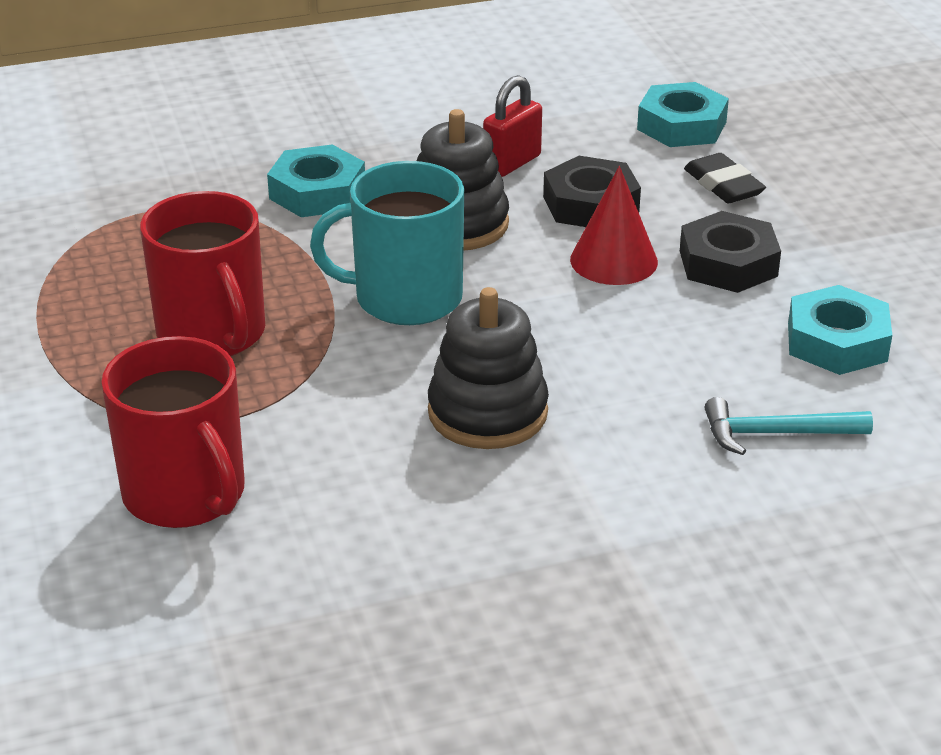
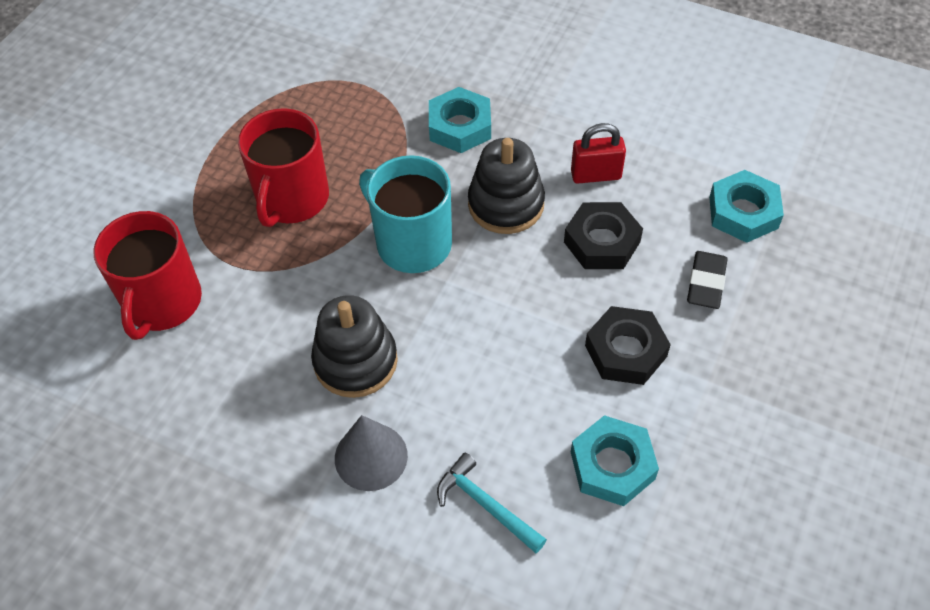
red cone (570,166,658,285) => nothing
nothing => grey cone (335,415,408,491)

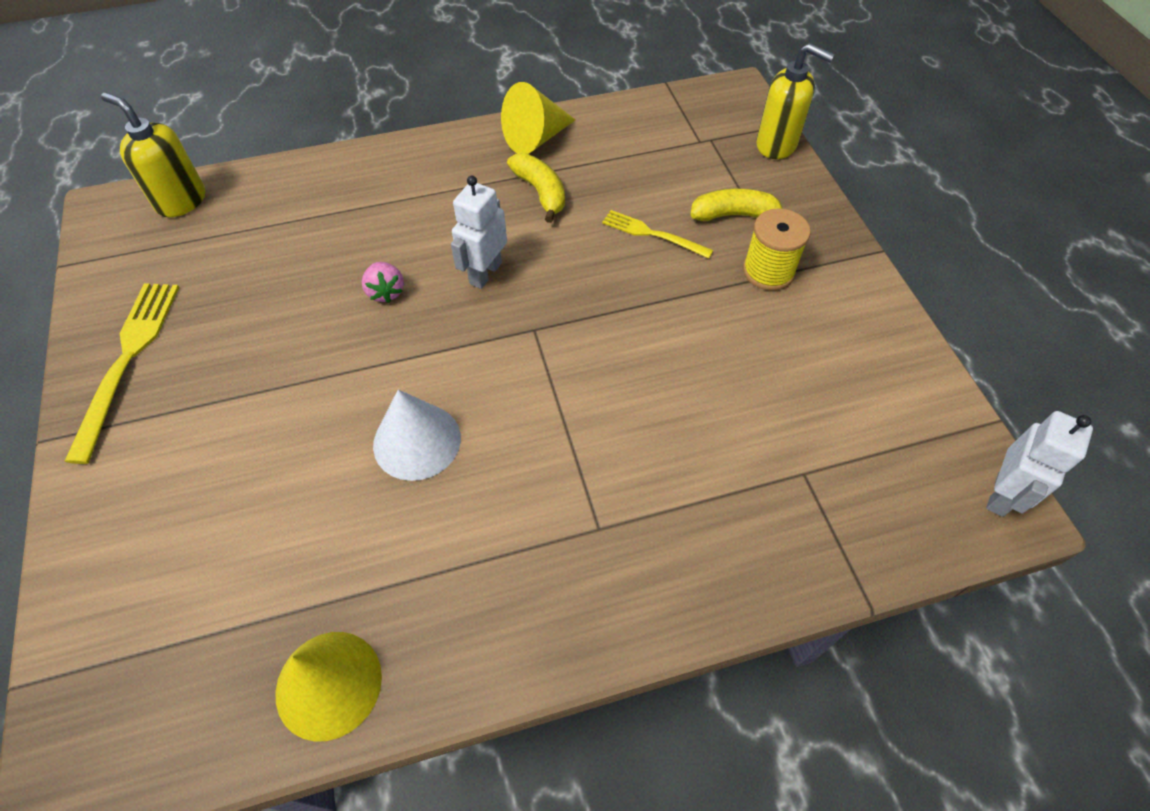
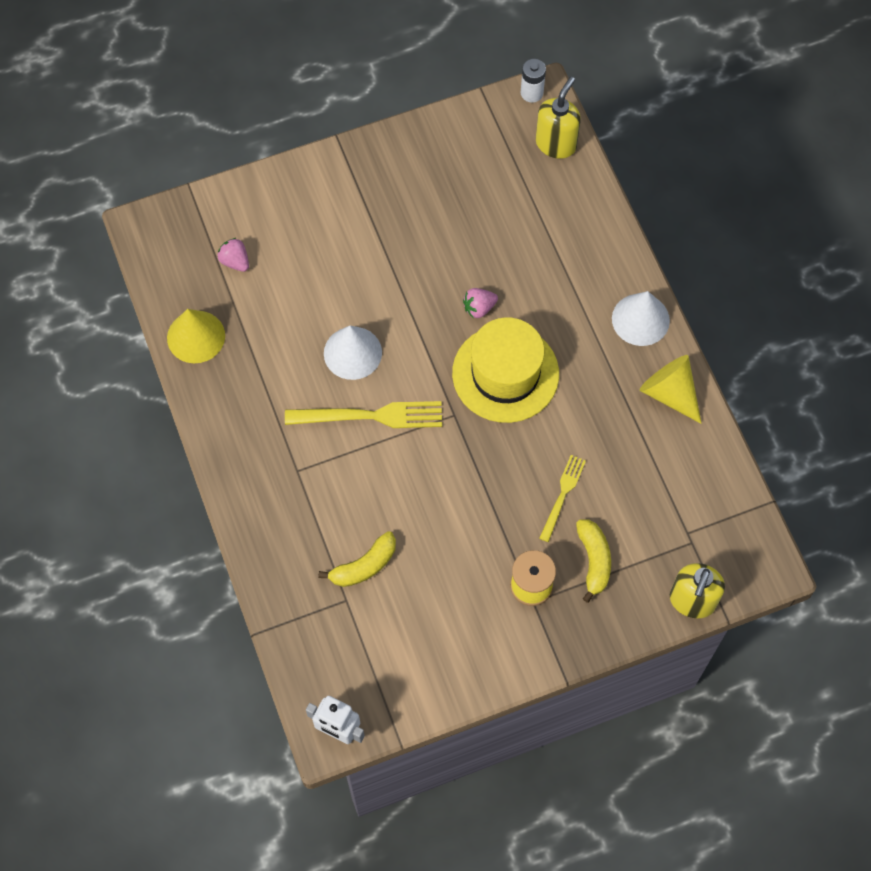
yellow fork (64,283,179,464) => yellow fork (285,401,442,428), relocated
white robot (451,175,507,289) => yellow hat (452,317,559,423)
yellow banana (507,153,565,223) => yellow banana (319,531,396,587), relocated
nothing => pink strawberry (217,238,249,272)
nothing => white battery (521,59,546,103)
nothing => white cone (612,291,670,346)

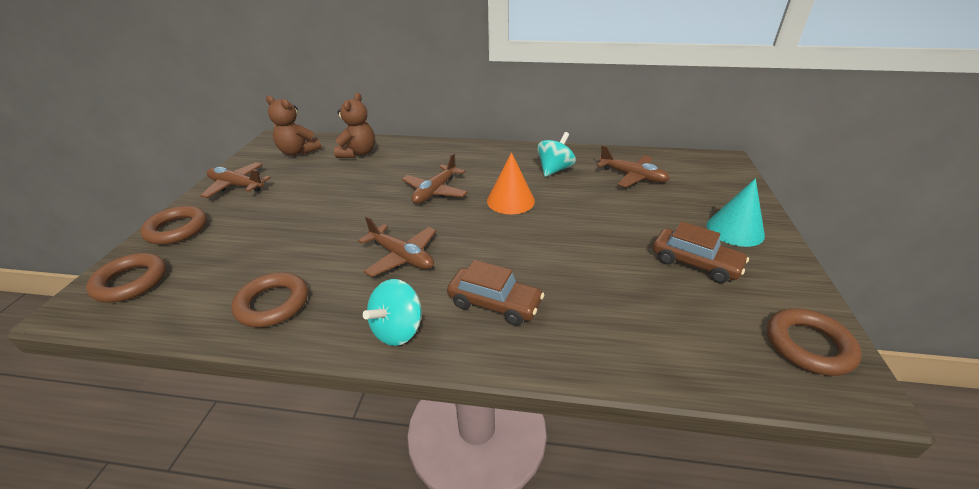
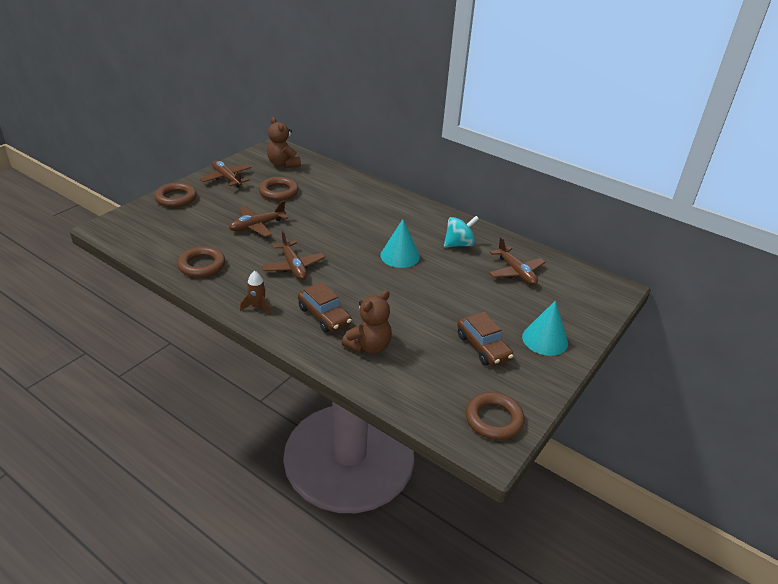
brown ring (86,253,166,303) => brown ring (259,177,299,201), relocated
brown teddy bear (334,93,375,158) => brown teddy bear (342,290,392,354), relocated
turquoise spinning top (363,279,422,346) => brown rocket (240,271,271,315)
brown plane (402,153,468,204) => brown plane (229,201,288,237), relocated
orange cone (487,152,535,214) => turquoise cone (380,219,420,268)

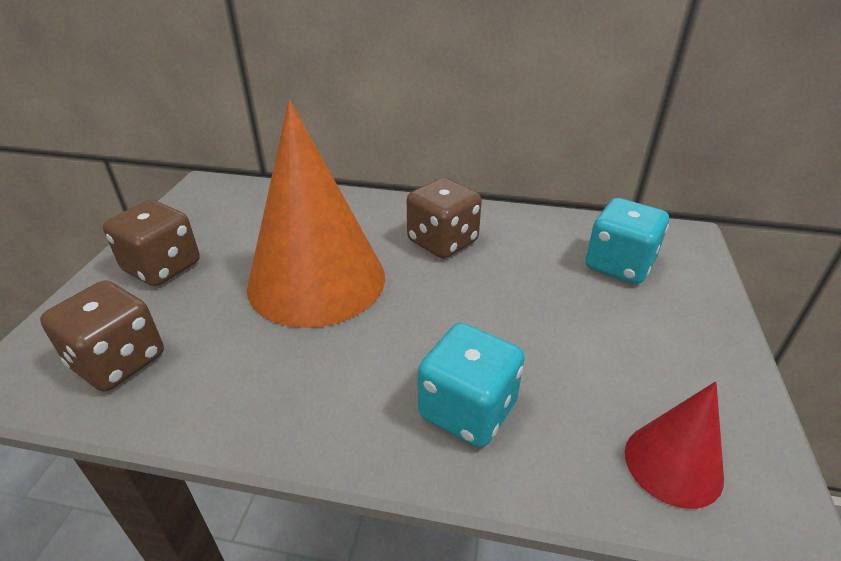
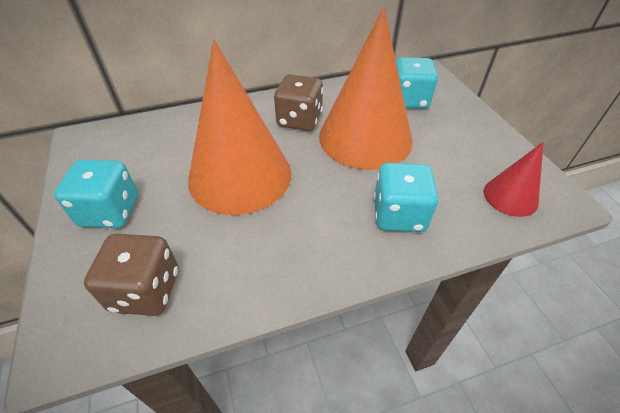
brown dice (103,200,200,286) => turquoise dice (54,160,138,228)
nothing => orange cone (319,7,412,170)

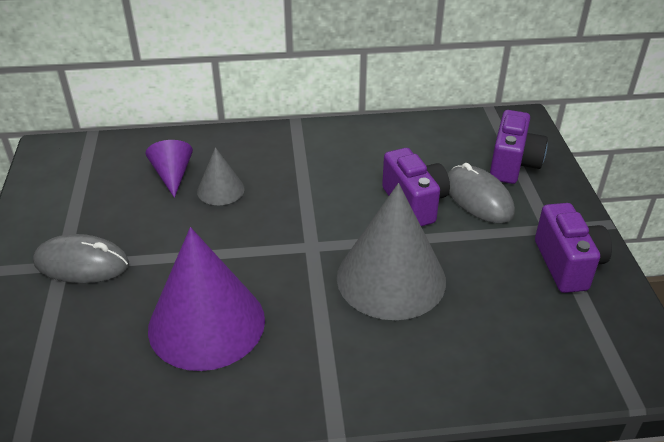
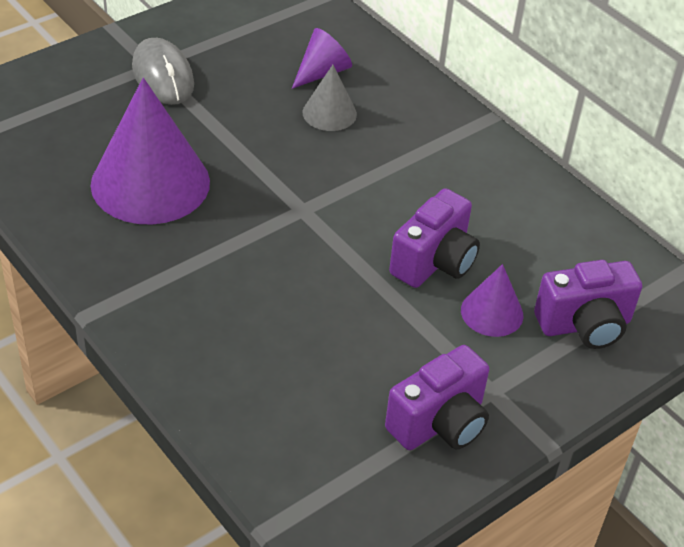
grey cone (337,183,446,320) => nothing
grey mouse (448,163,515,223) => purple cone (461,264,523,337)

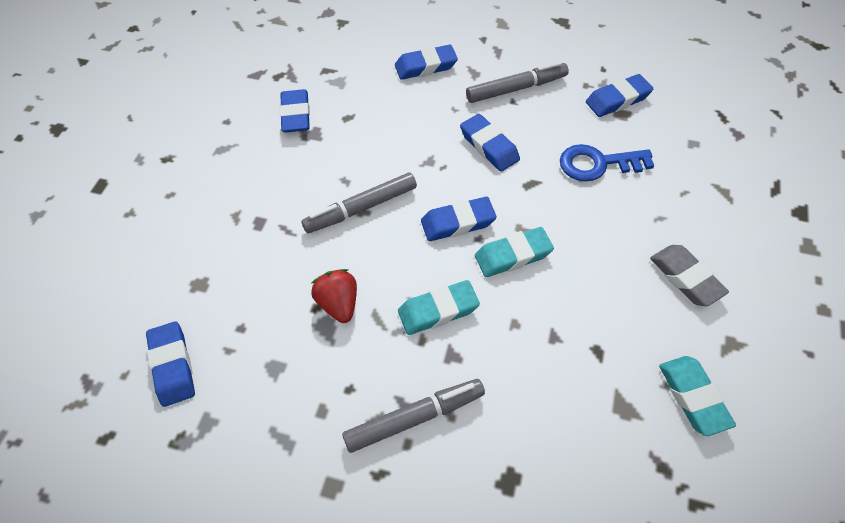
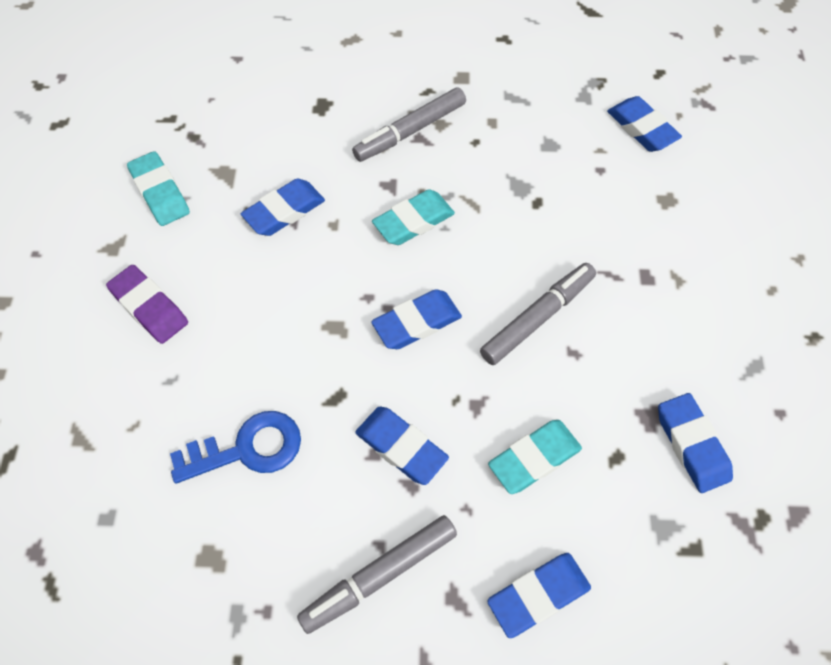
red strawberry (311,269,357,323) => nothing
turquoise eraser (475,227,554,277) => turquoise eraser (488,420,582,494), relocated
blue eraser (586,74,653,117) => blue eraser (241,179,325,236), relocated
grey eraser (650,245,729,306) => purple eraser (106,265,188,344)

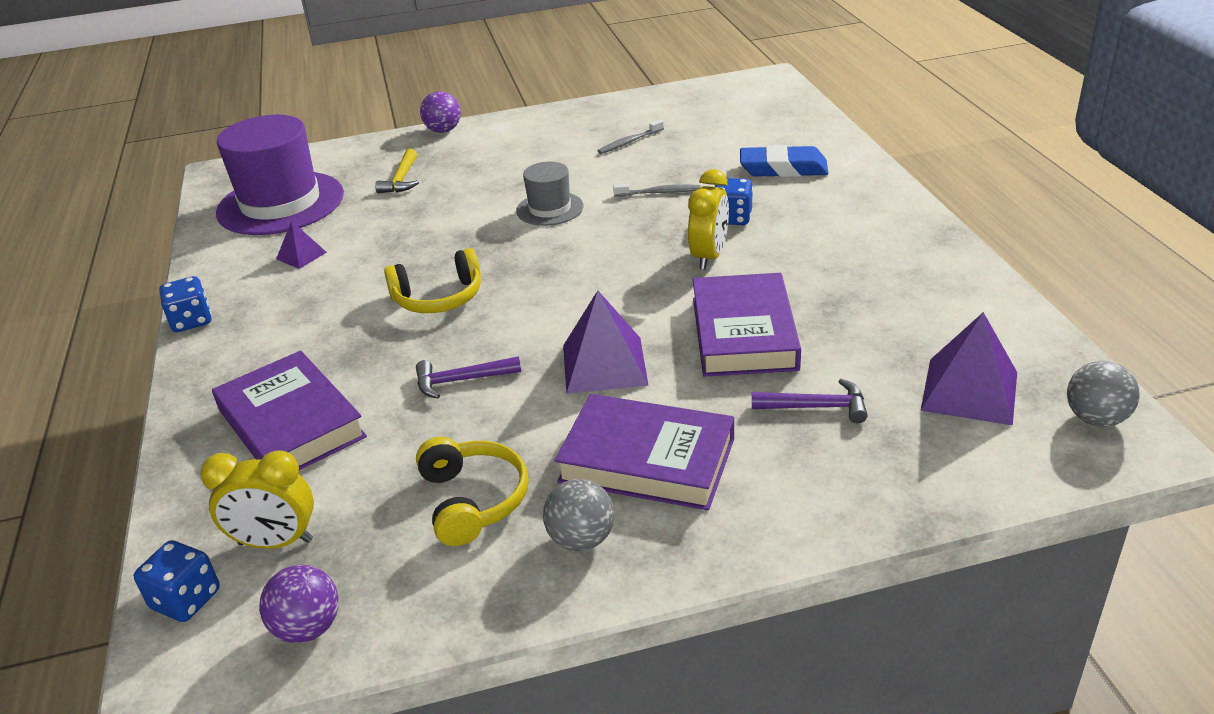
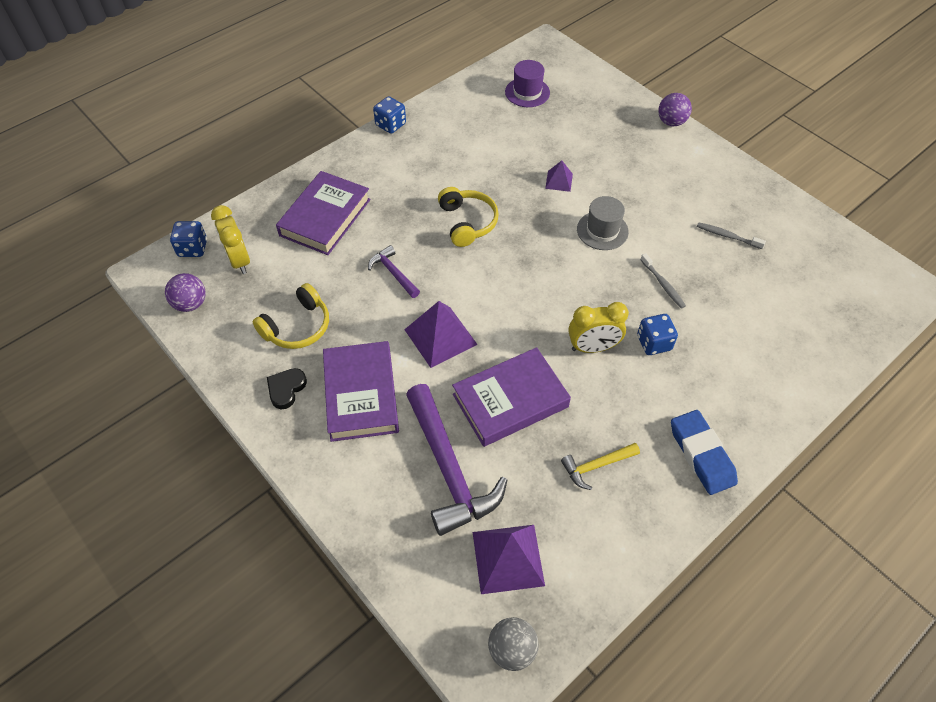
purple hat (216,115,344,235) => purple hat (505,60,550,107), x0.51
purple pyramid (276,221,327,269) => purple pyramid (545,160,573,192), relocated
yellow hammer (375,149,419,193) => yellow hammer (561,443,640,490), relocated
yellow headphones (384,248,481,313) => yellow headphones (438,187,499,247), 150 degrees counterclockwise
grey ball (543,479,615,551) => black heart (267,368,307,409)
blue eraser (740,145,829,177) => blue eraser (671,410,738,495), relocated
purple hammer (752,379,868,423) => purple hammer (406,384,507,536), x2.02

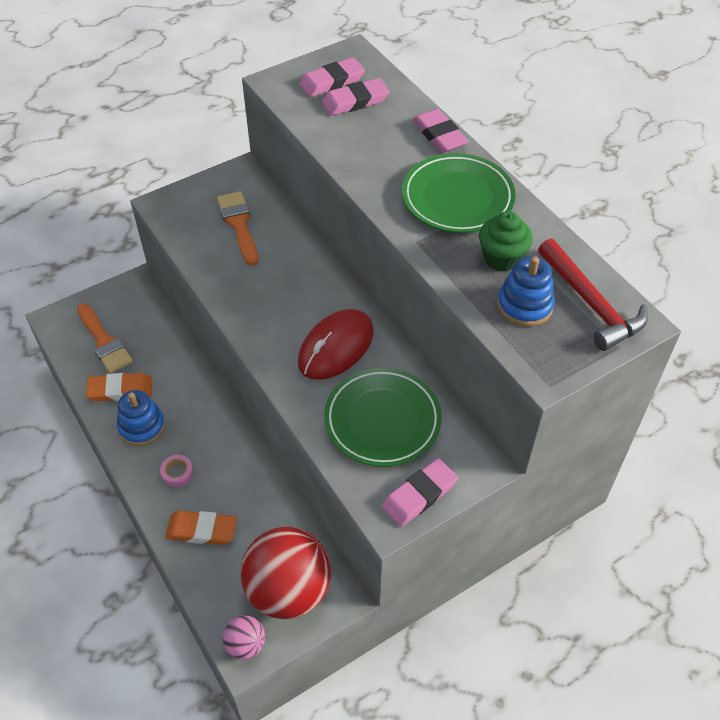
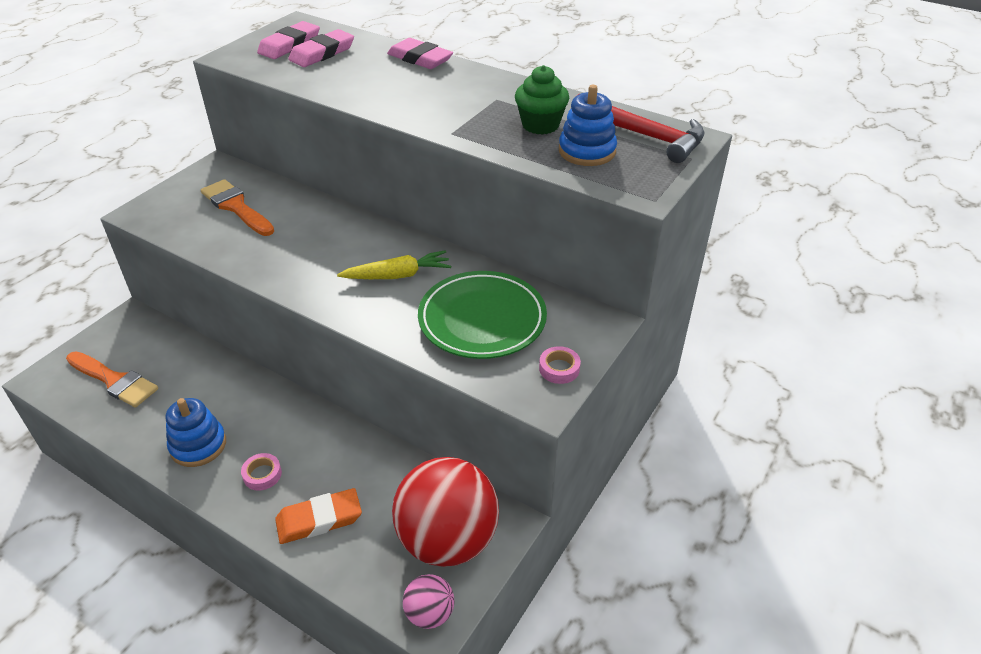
orange eraser (86,373,152,402) => nothing
red mouse (298,309,373,380) => yellow carrot (337,250,451,279)
pink eraser (381,458,458,527) => pink tape (539,346,581,384)
green plate (402,153,516,233) => nothing

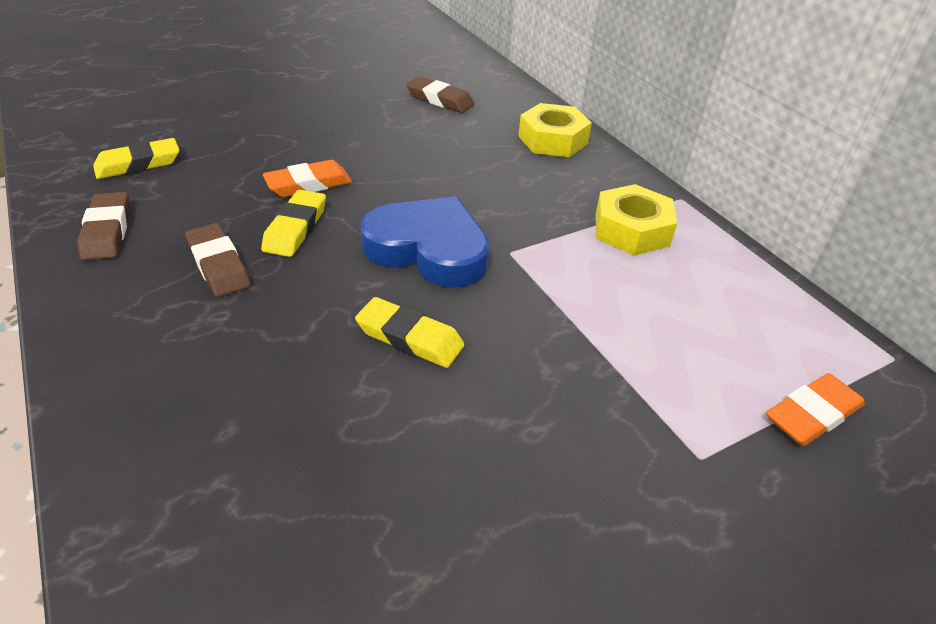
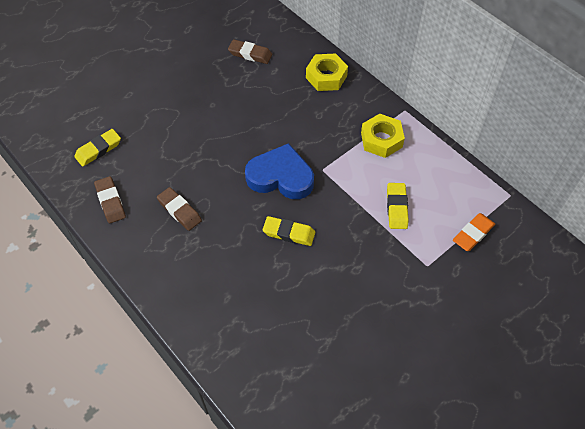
yellow eraser (261,190,326,257) => yellow eraser (387,183,409,229), relocated
orange eraser (263,160,352,197) => nothing

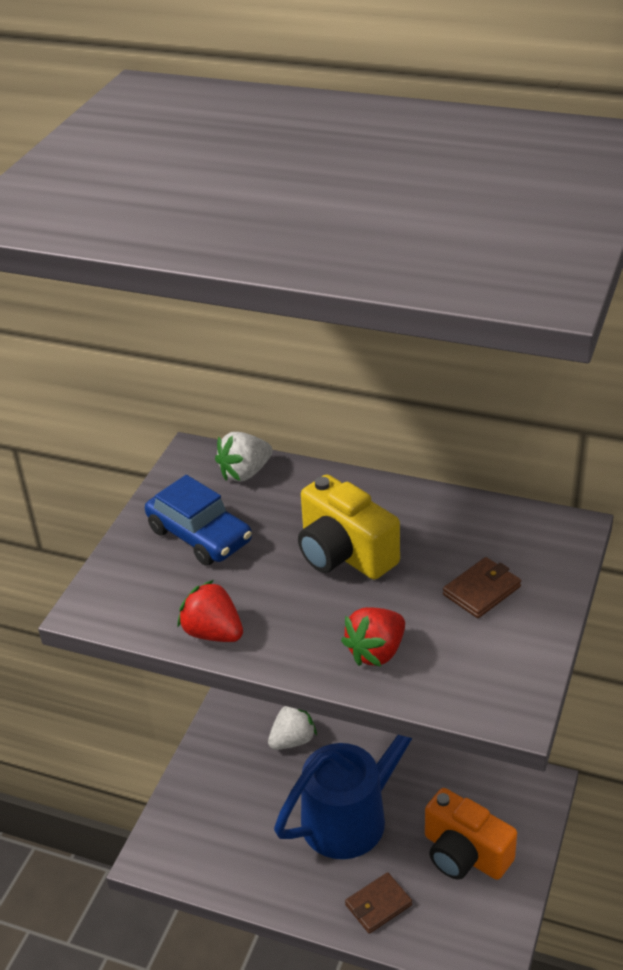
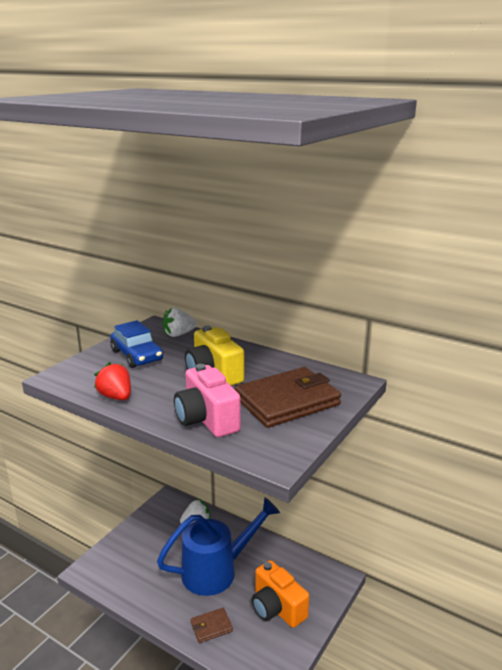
red strawberry (341,607,405,667) => pink camera (174,364,241,437)
brown wallet (443,557,521,618) => brown wallet (235,367,341,428), x2.10

